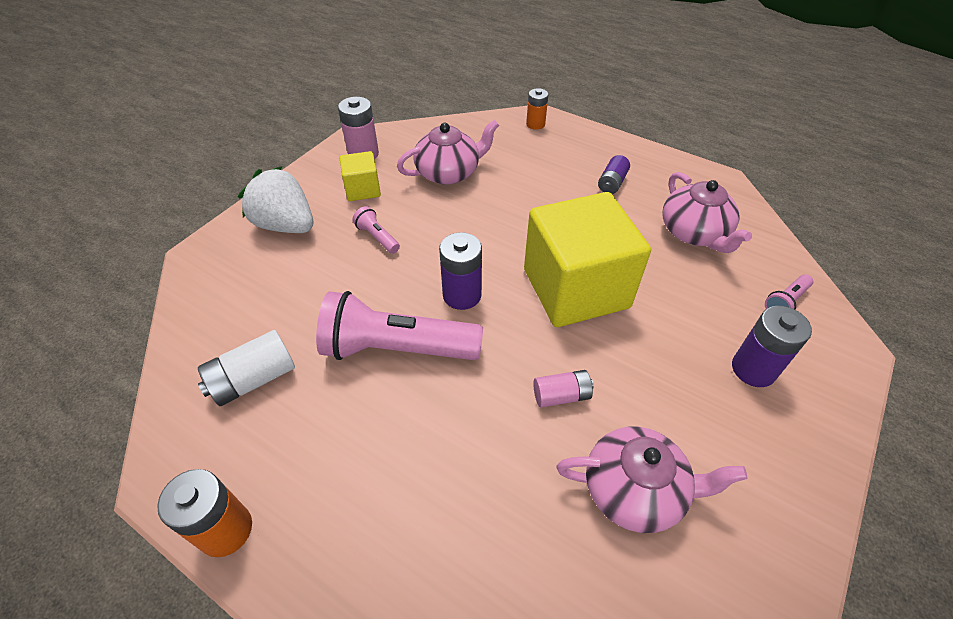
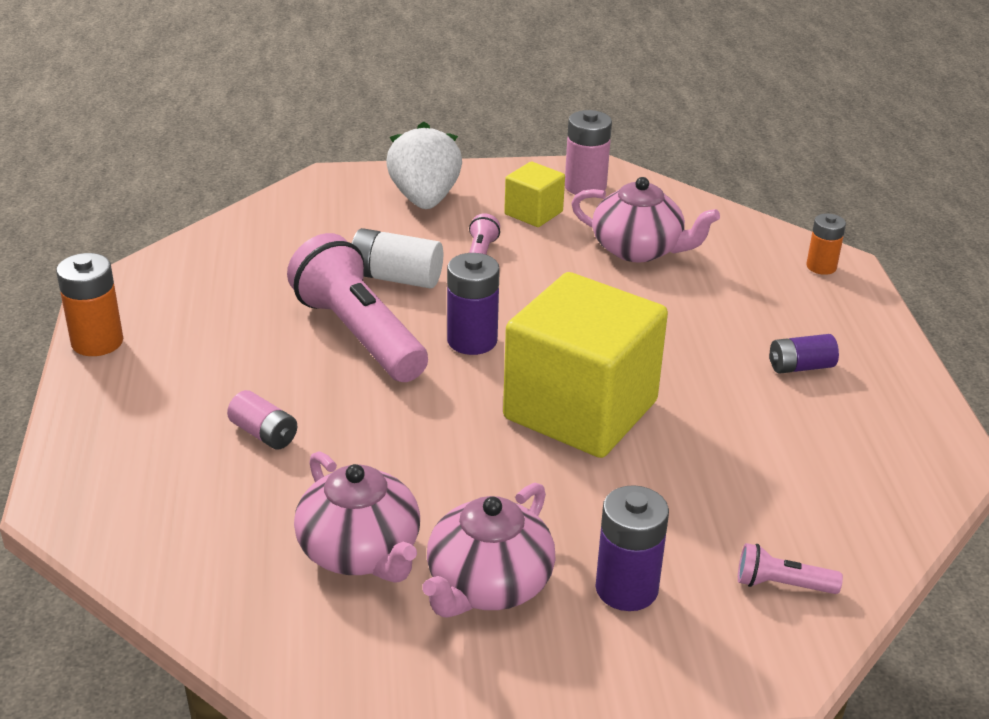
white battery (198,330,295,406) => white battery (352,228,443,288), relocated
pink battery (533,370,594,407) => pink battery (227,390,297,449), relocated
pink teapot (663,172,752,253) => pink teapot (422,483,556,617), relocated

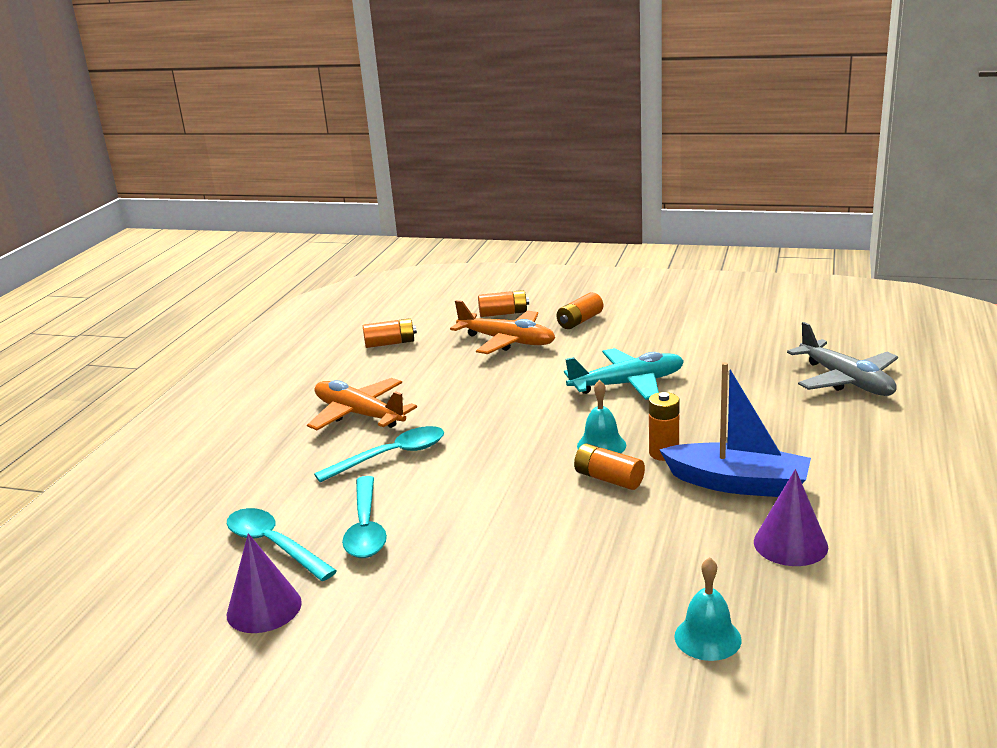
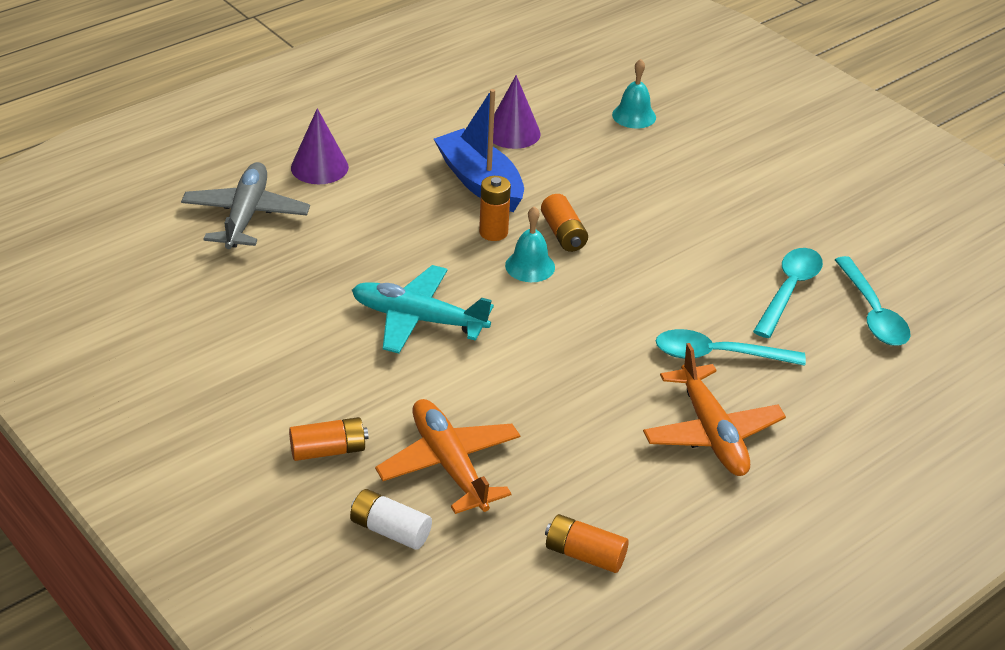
purple cone (227,533,302,633) => purple cone (291,108,349,184), relocated
orange battery (478,290,529,317) => white battery (350,489,432,550)

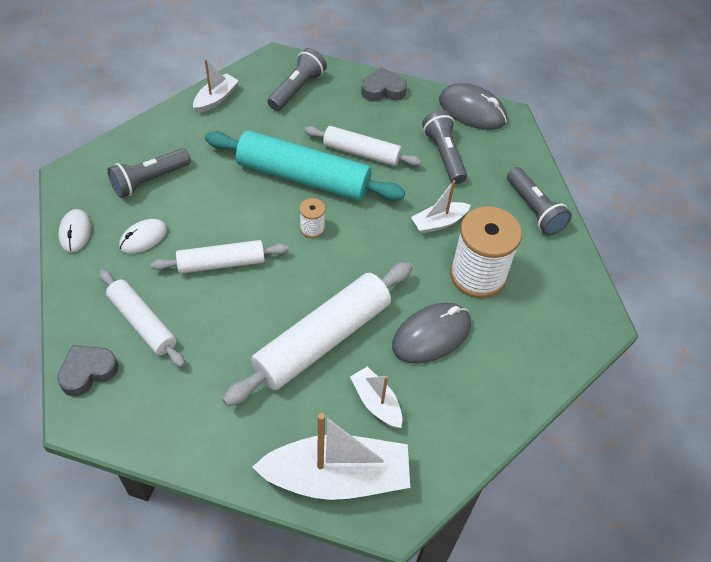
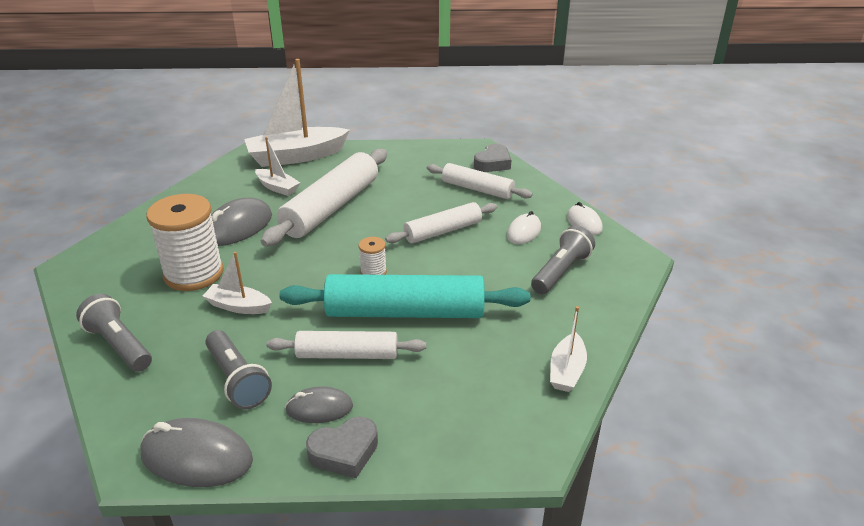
grey flashlight (267,48,327,111) => nothing
white boat (411,180,471,234) => white boat (203,252,272,314), 120 degrees counterclockwise
nothing => grey mouse (285,386,353,423)

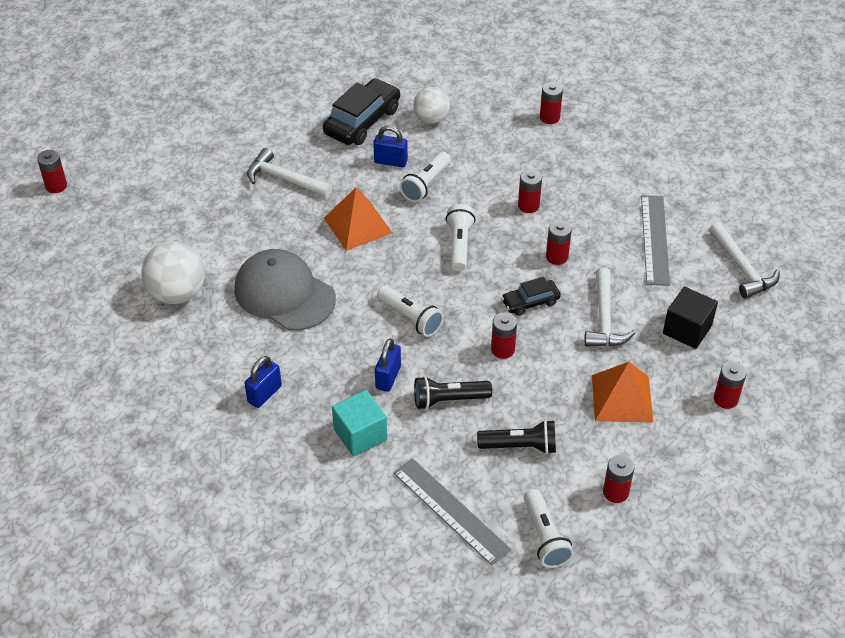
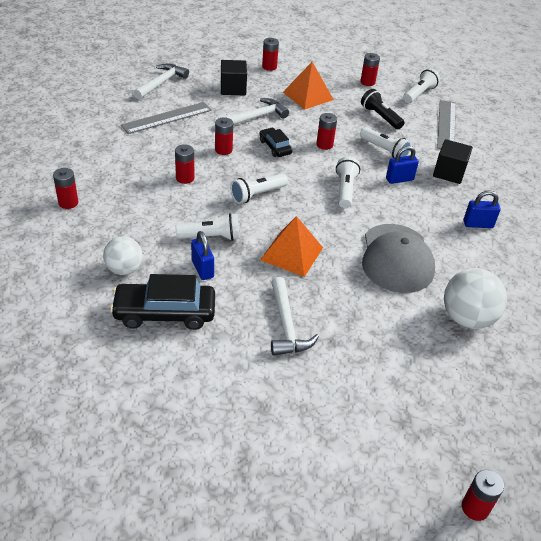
turquoise cube (332,390,387,456) => black cube (433,139,473,184)
black flashlight (414,376,492,410) => white flashlight (360,127,411,158)
black car (501,277,561,316) => black car (259,128,293,157), 150 degrees counterclockwise

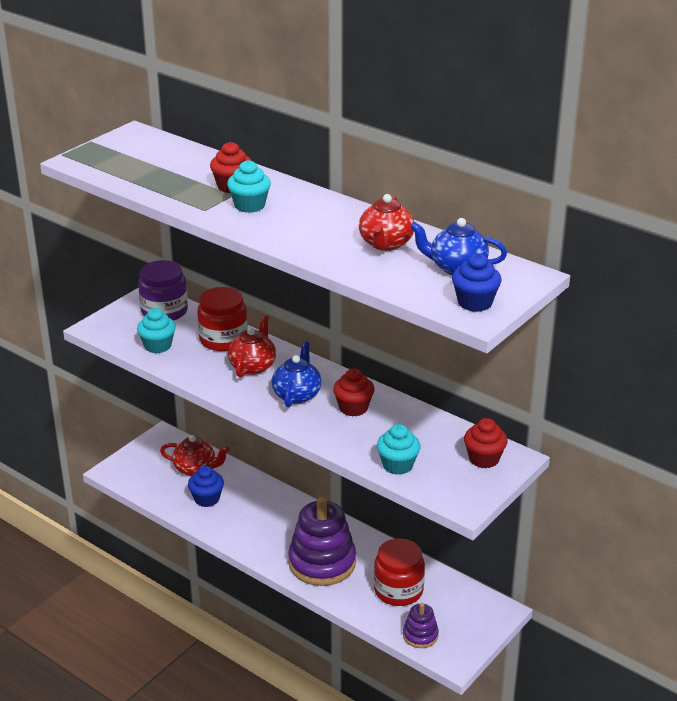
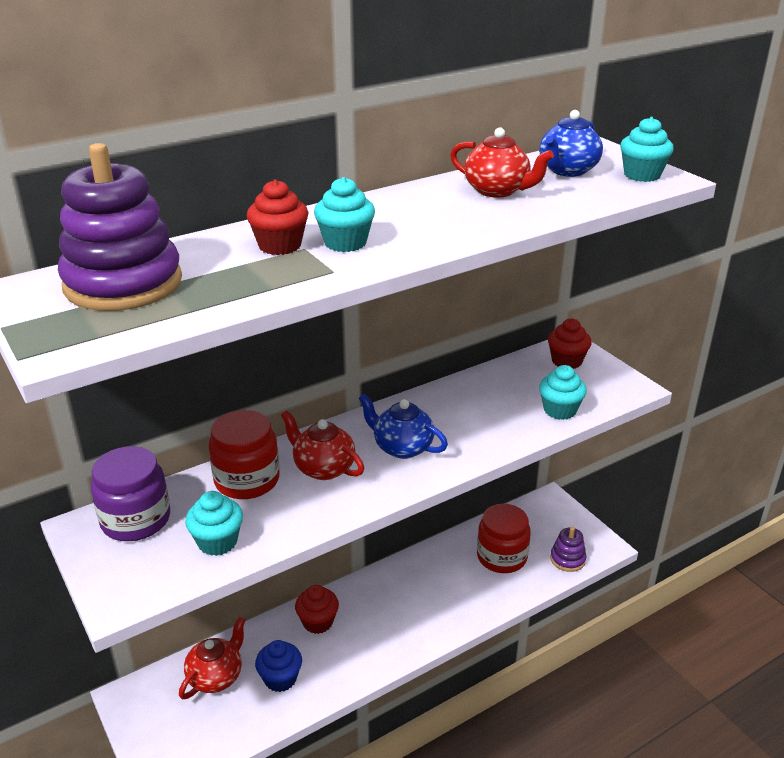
purple stacking toy (288,497,356,586) => purple stacking toy (58,143,182,311), relocated
red cupcake (333,369,374,417) => red cupcake (295,585,339,634), relocated
blue cupcake (452,253,501,312) => turquoise cupcake (620,117,674,182)

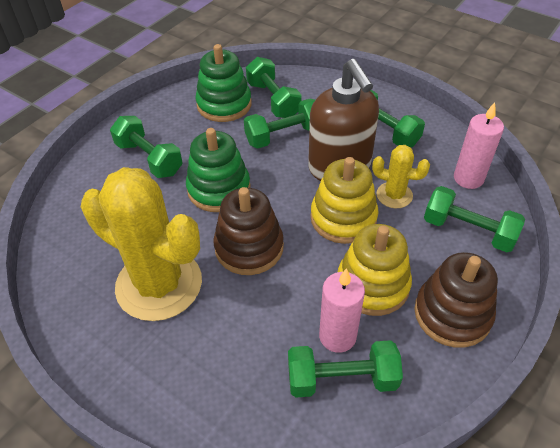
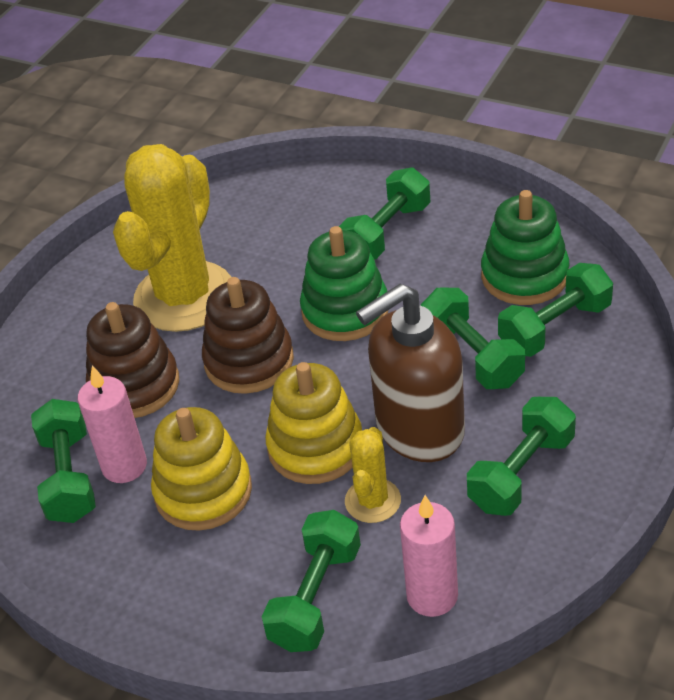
brown stacking toy (414,252,498,348) => brown stacking toy (86,302,179,418), relocated

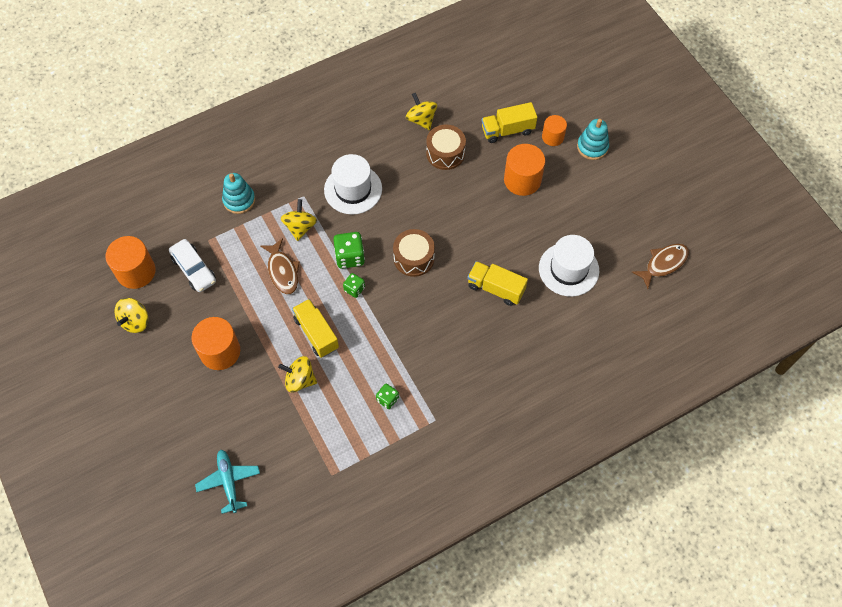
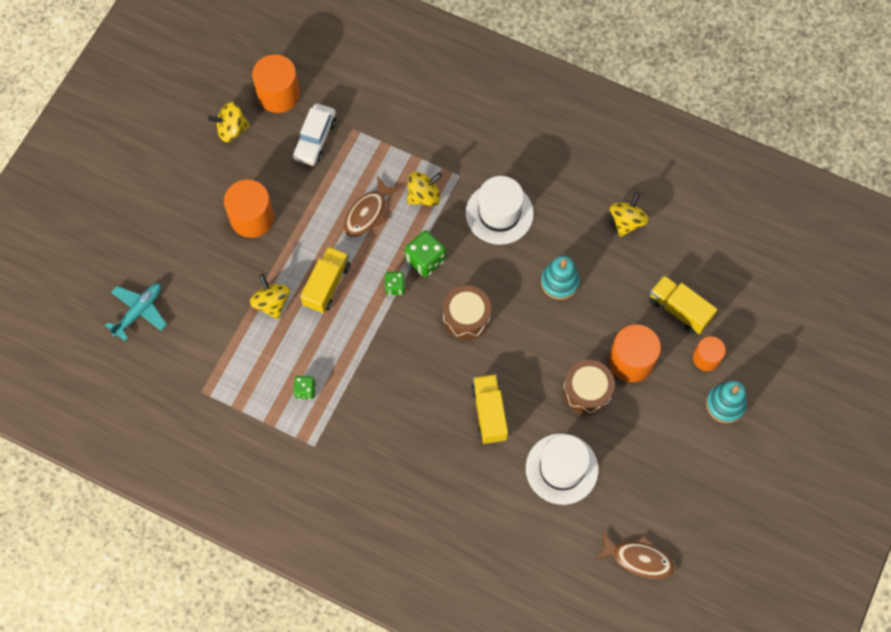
turquoise stacking toy (222,173,255,214) => turquoise stacking toy (541,256,580,300), relocated
brown drum (426,124,466,170) => brown drum (563,360,615,415), relocated

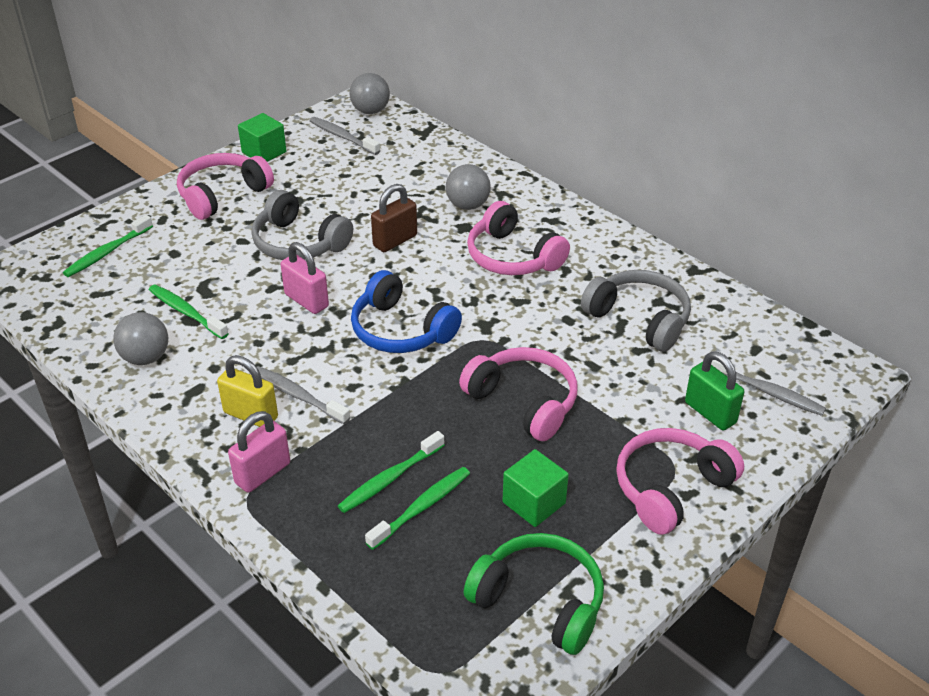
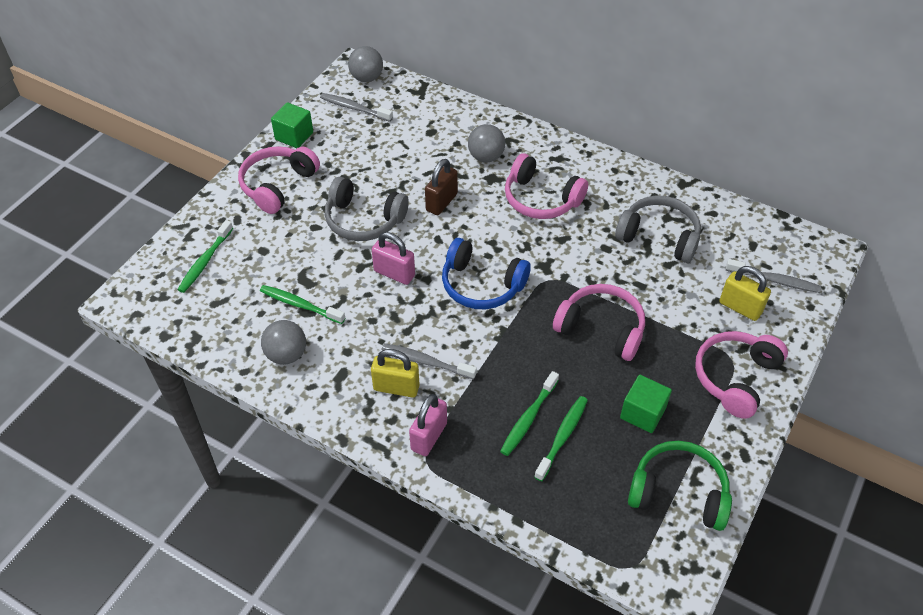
green padlock (685,351,744,430) => yellow padlock (719,266,771,321)

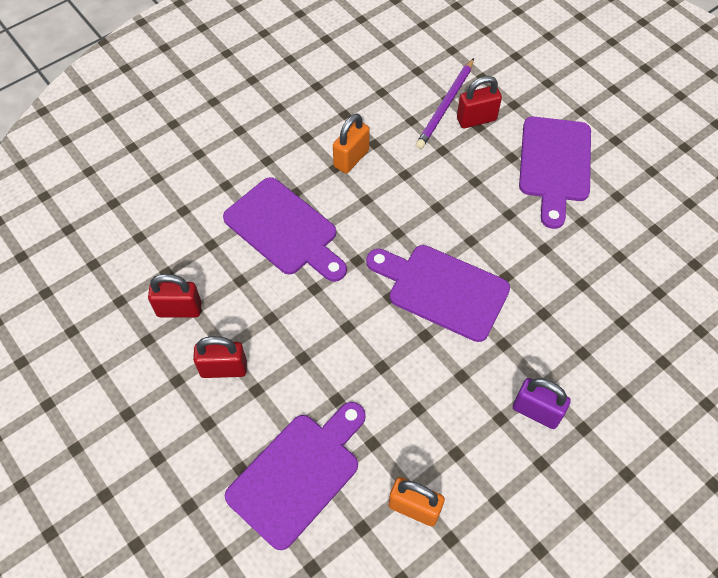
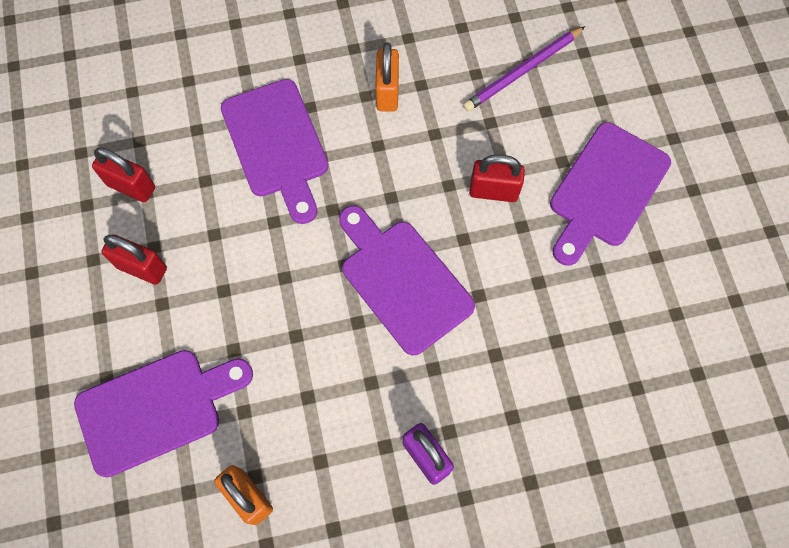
orange padlock (333,113,370,173) => orange padlock (375,42,399,112), 60 degrees counterclockwise
red padlock (457,76,502,128) => red padlock (469,154,525,202), relocated

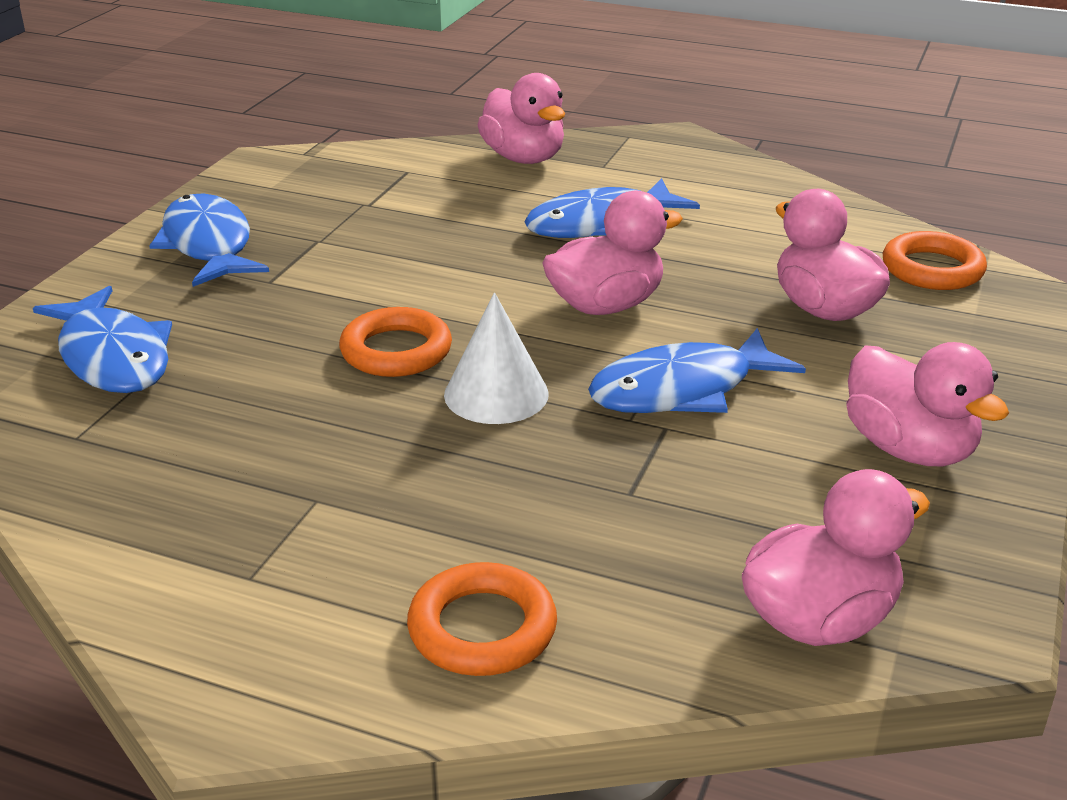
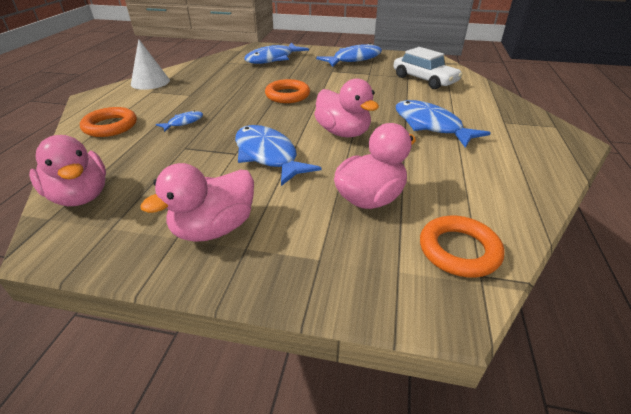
white cone (444,293,549,424) => white cone (131,39,170,90), relocated
pink duck (477,73,565,164) => nothing
nothing => blue fish (156,111,203,132)
nothing => white car (393,47,463,89)

